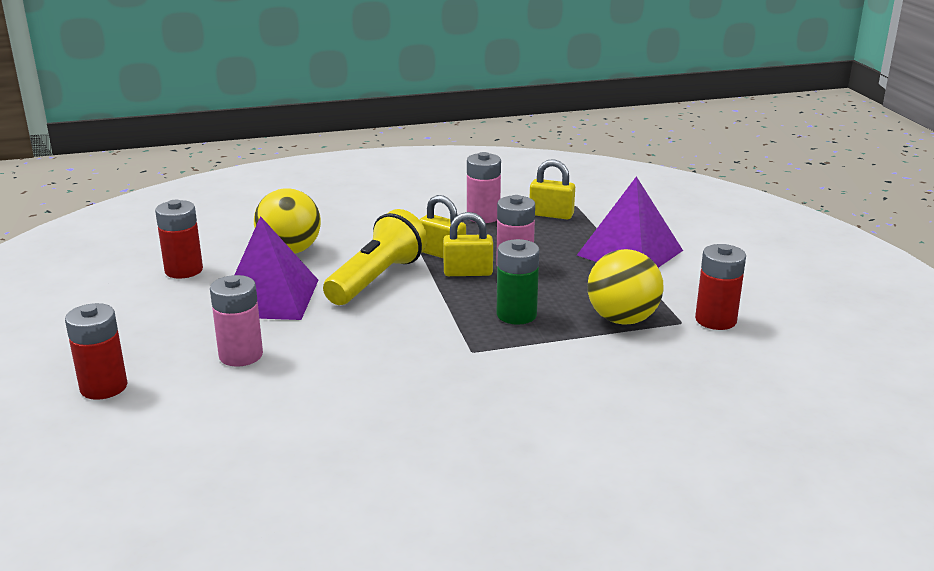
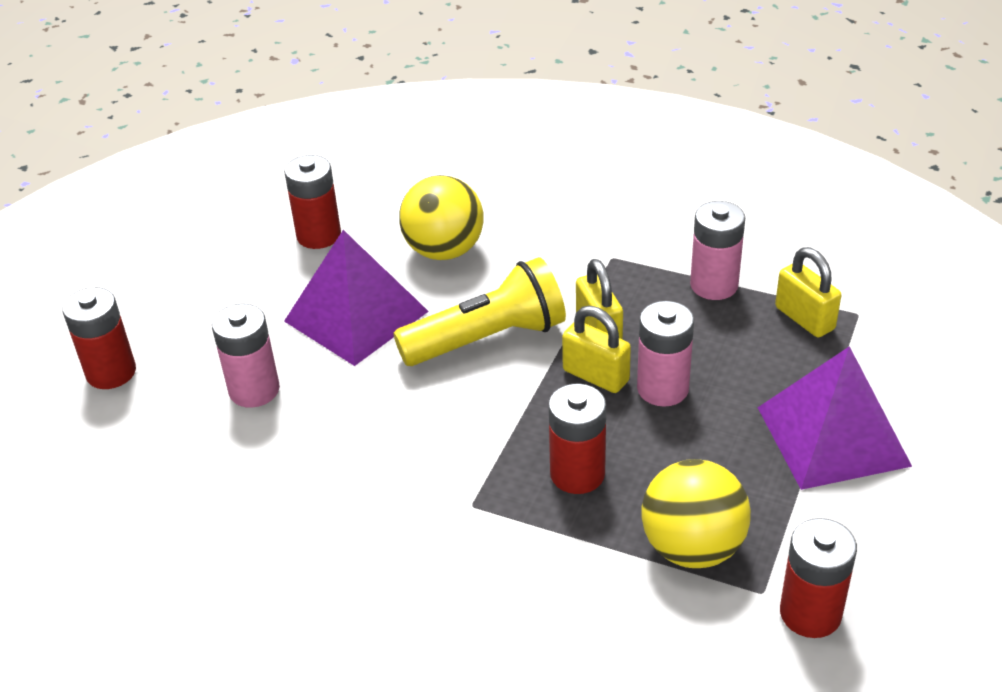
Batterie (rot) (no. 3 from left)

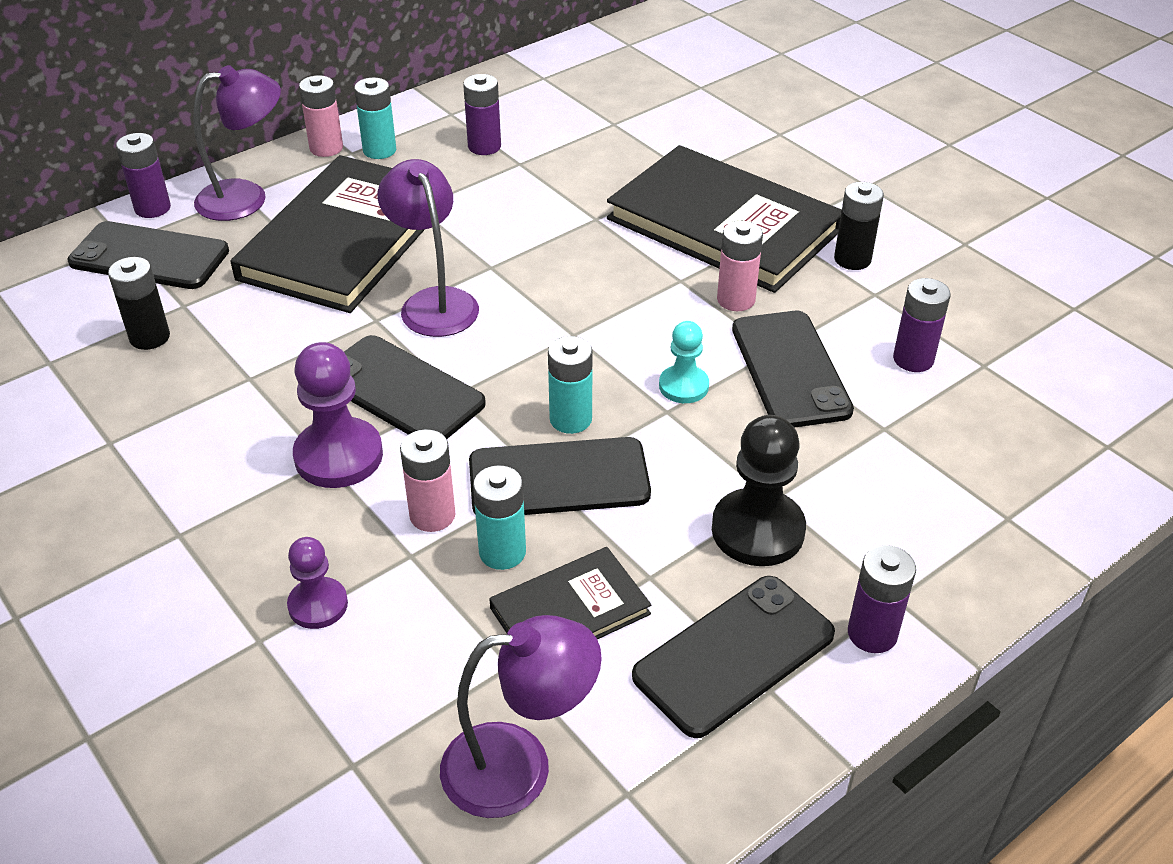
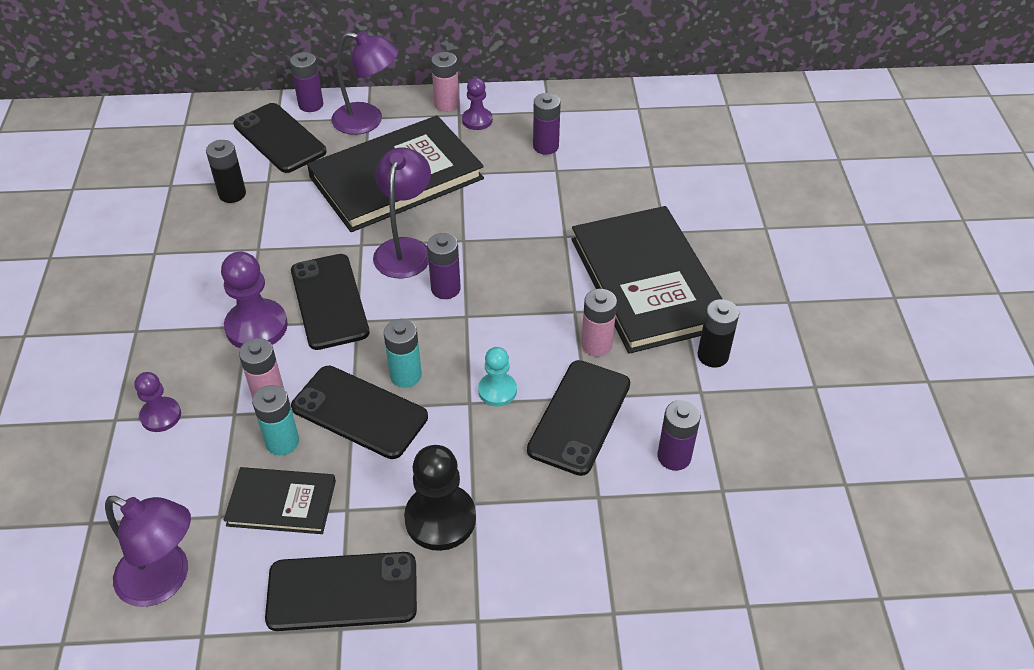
Batterie (lila) (no. 2 from left)
Bauer (lila) (no. 3 from left)

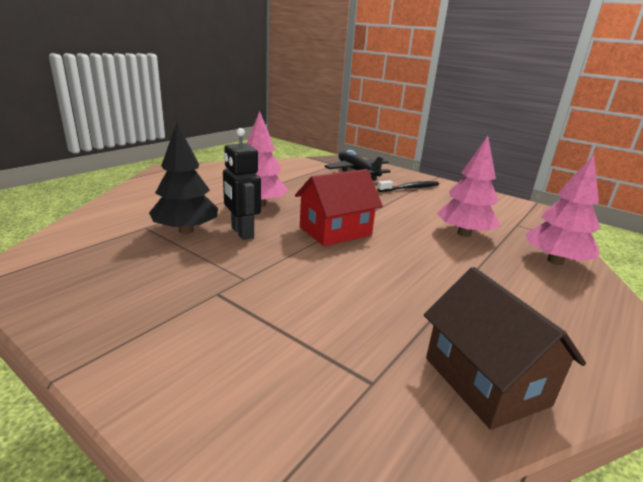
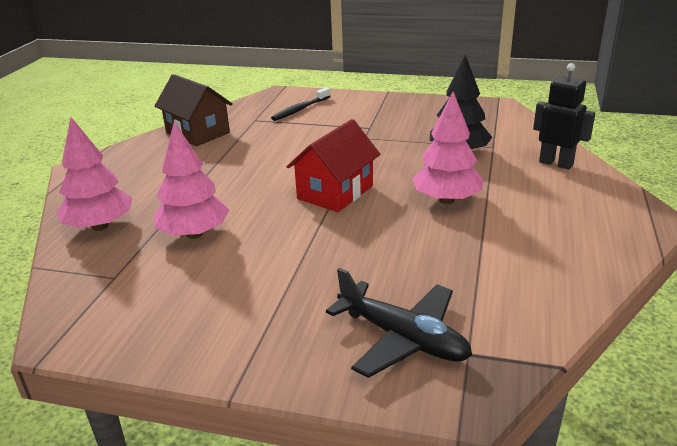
Roboter (schwarz)
Zahnbürste (schwarz)

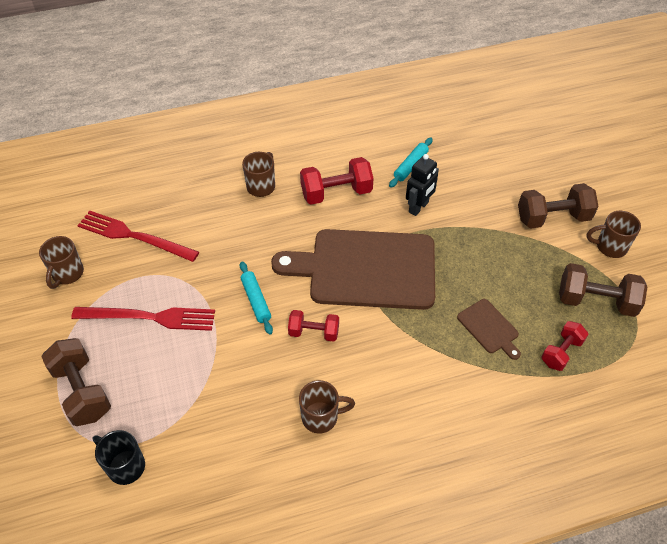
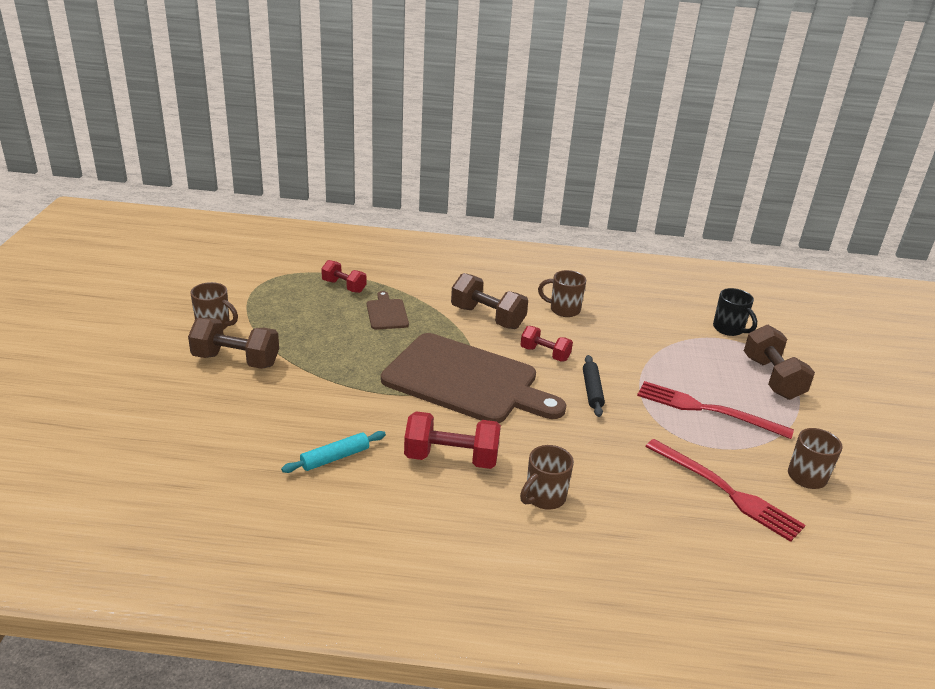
Roboter (schwarz)
Hantel (braun) (no. 2 from left)
Nudelholz (schwarz)
Hantel (rot) (no. 1 from left)

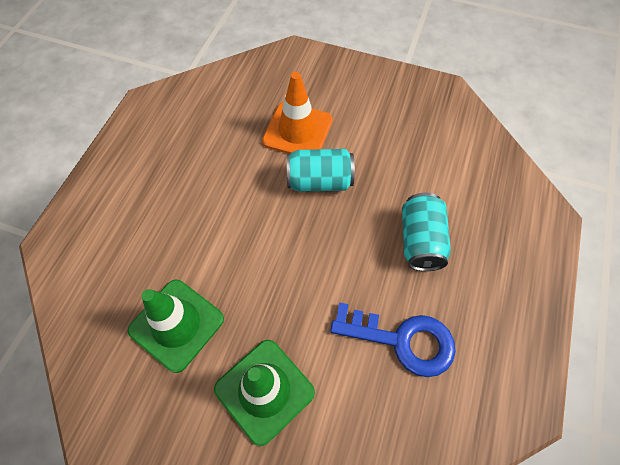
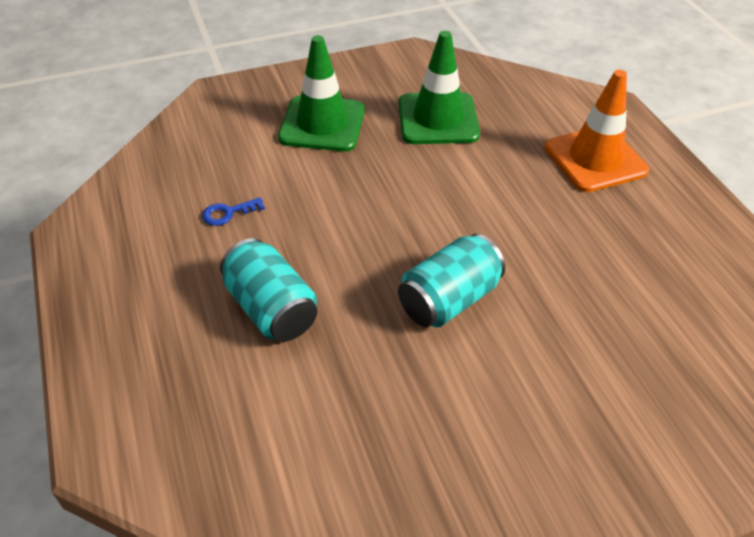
Leitkegel (orange)
Schlüssel (blau)

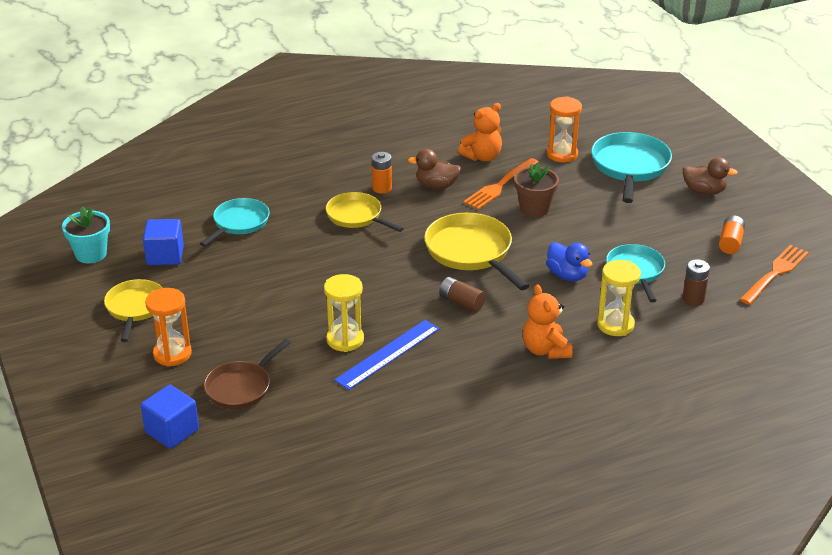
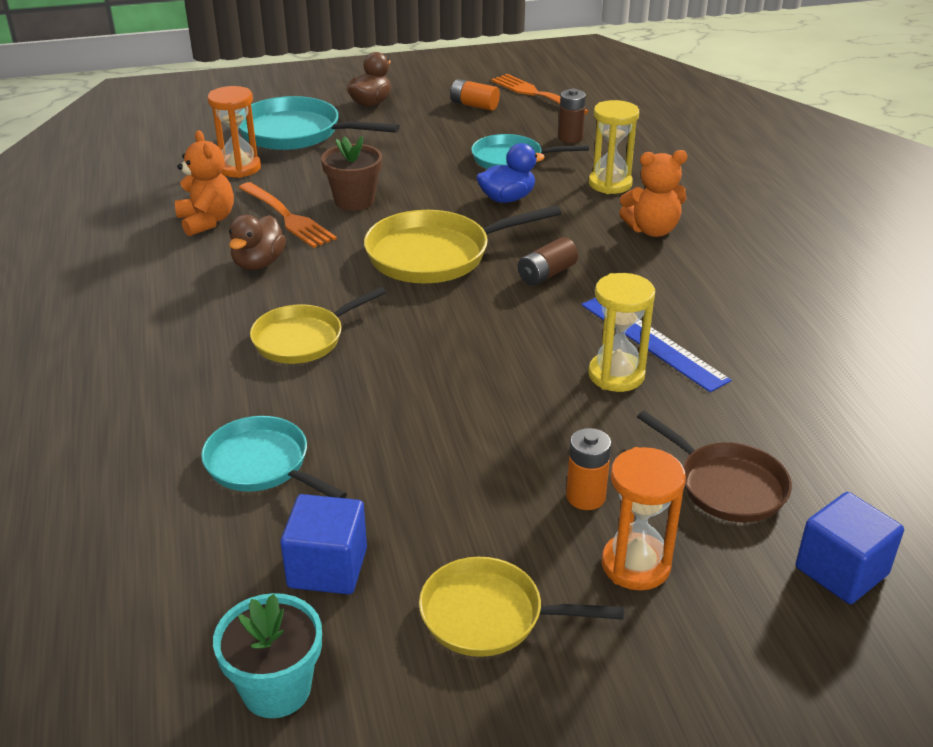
Batterie (orange) (no. 2 from left)

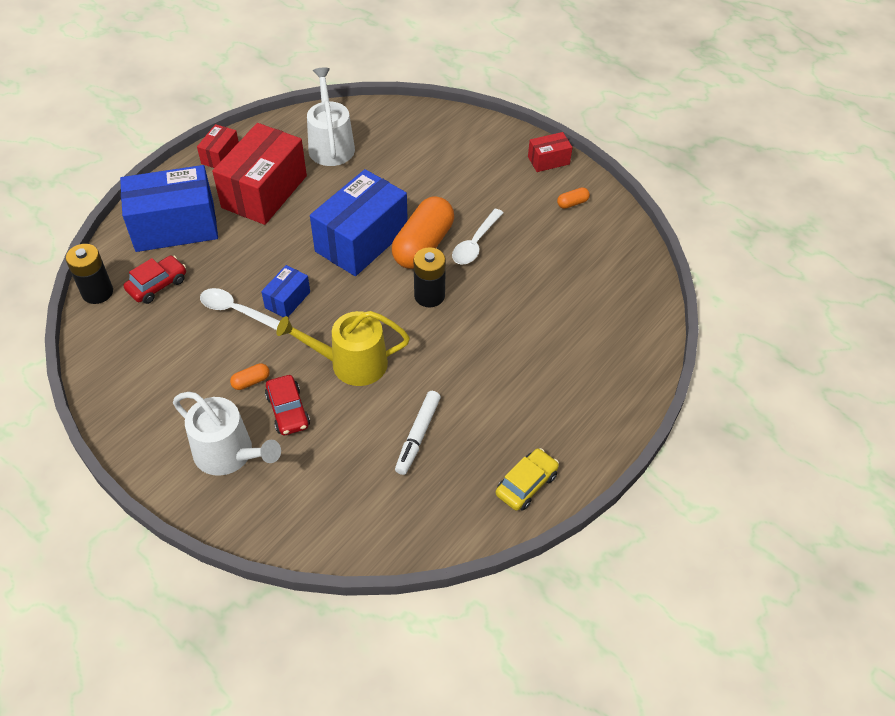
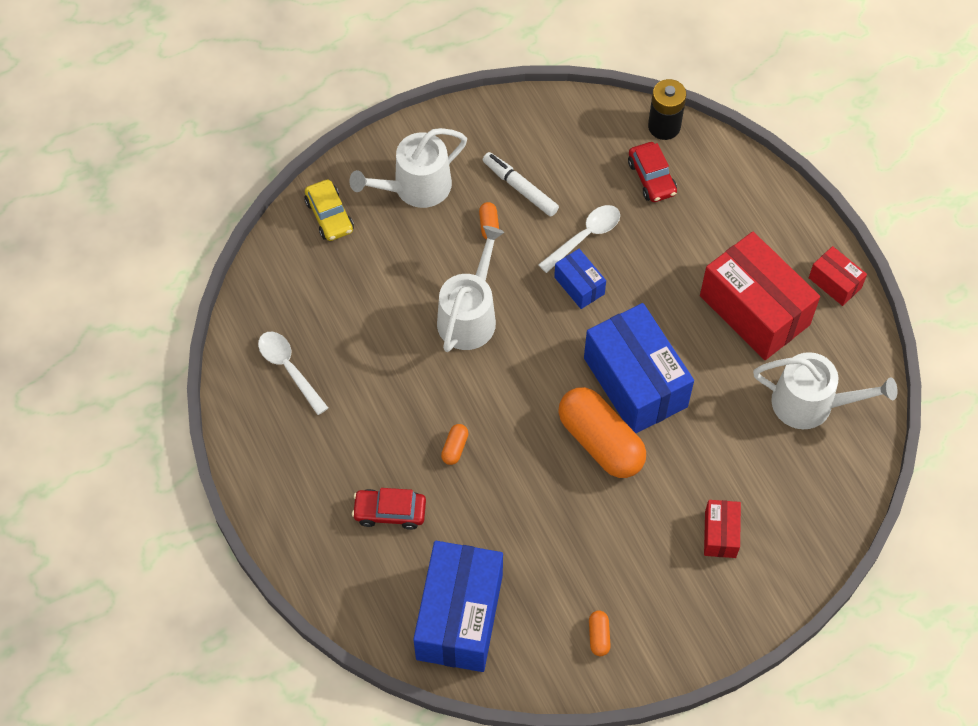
Batterie (schwarz) (no. 2 from left in the first image)
Kapsel (orange) (no. 1 from left)
Schachtel (blau) (no. 1 from left)
Auto (rot) (no. 1 from left)
Filzstift (weiß)
Löffel (weiß) (no. 1 from left)
Auto (gelb)
Schachtel (rot) (no. 1 from left)
Gießkanne (weiß) (no. 2 from left)

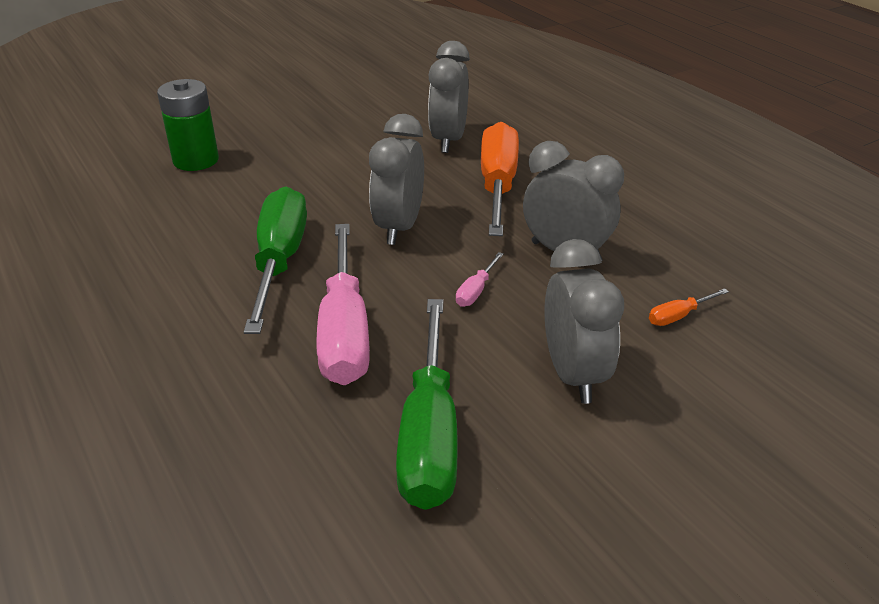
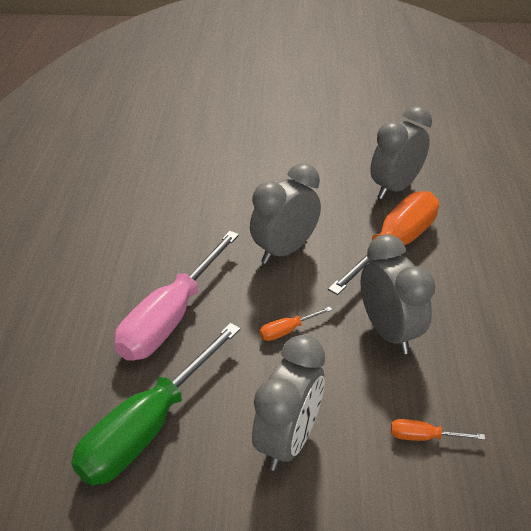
Batterie (grün)
Schraubenzieher (grün) (no. 1 from left in the first image)
Schraubenzieher (orange) (no. 1 from left)

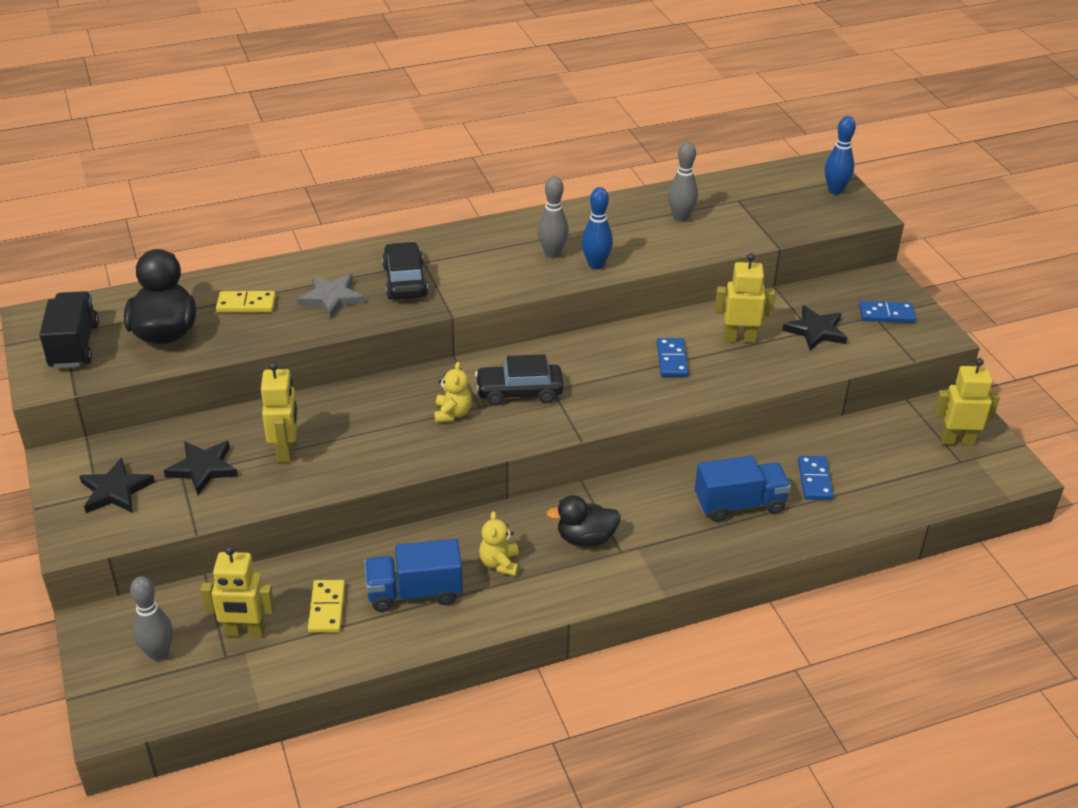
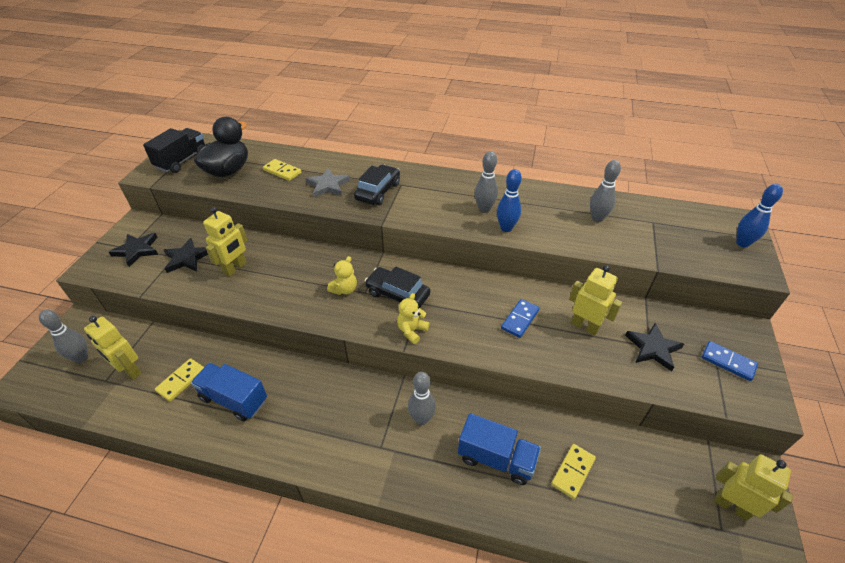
Ente (schwarz) (no. 2 from left in the first image)
Bowlingkegel (grau) (no. 2 from left)
Teddybär (gelb) (no. 2 from left)
Dominostein (gelb) (no. 3 from left)

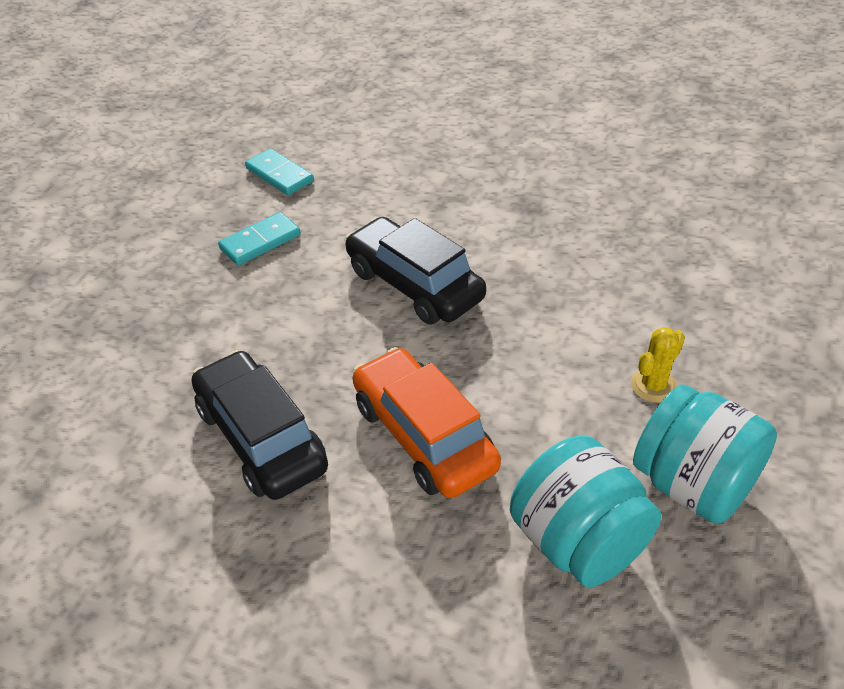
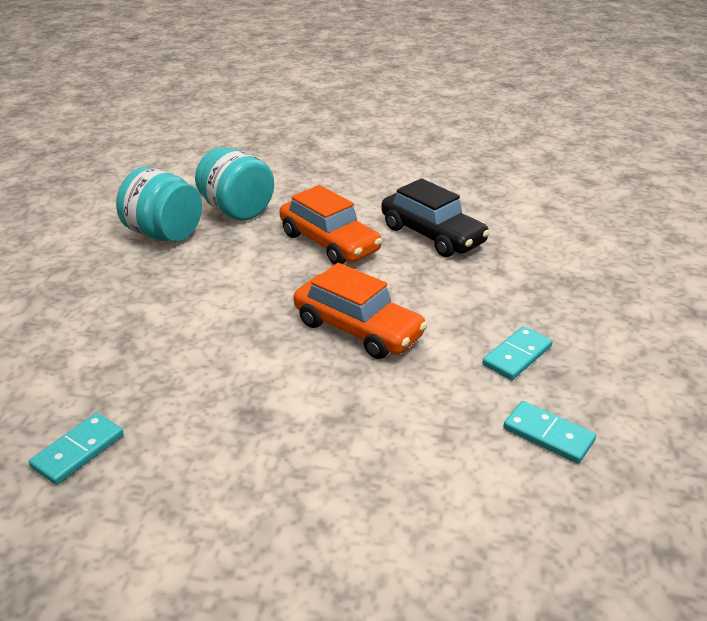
Kaktus (gelb)
Dominostein (türkis) (no. 1 from left)
Auto (orange) (no. 2 from left)

